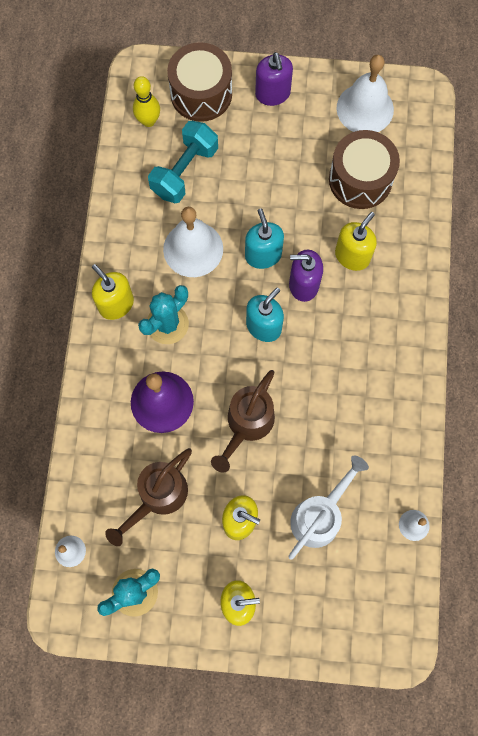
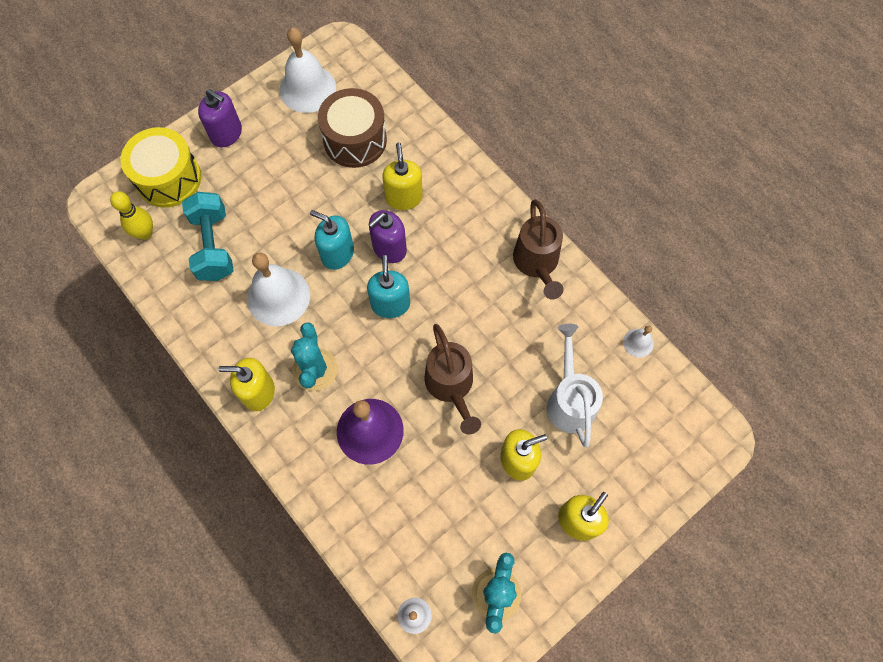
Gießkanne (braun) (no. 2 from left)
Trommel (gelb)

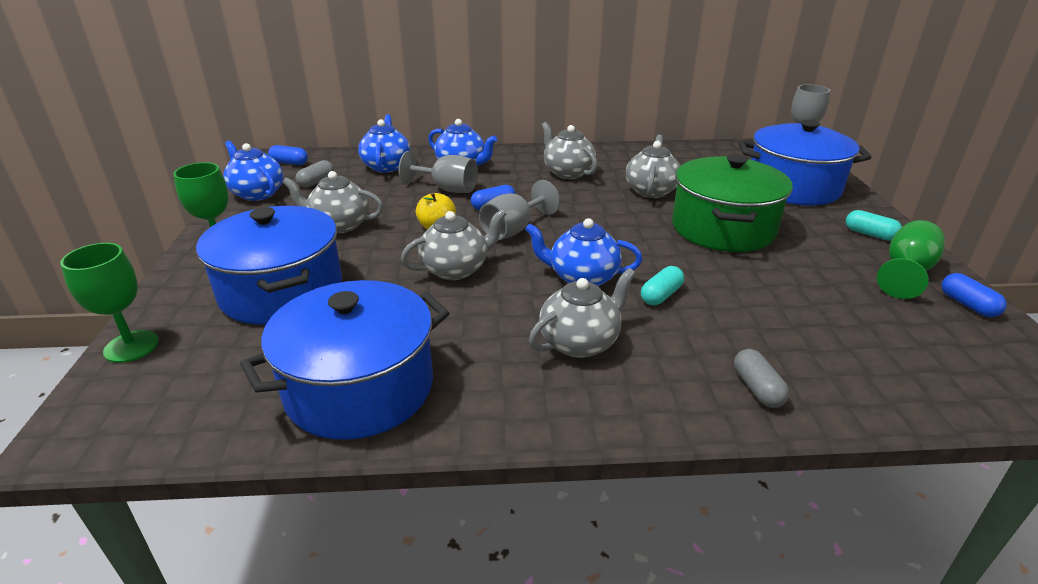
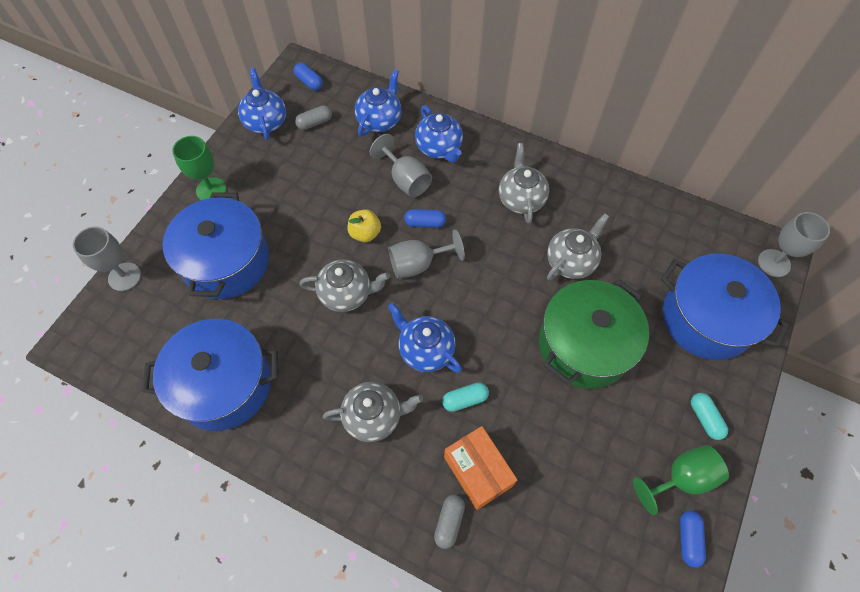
Teekanne (grau) (no. 1 from left in the first image)
Schachtel (orange)
Kelch (grau) (no. 1 from left)

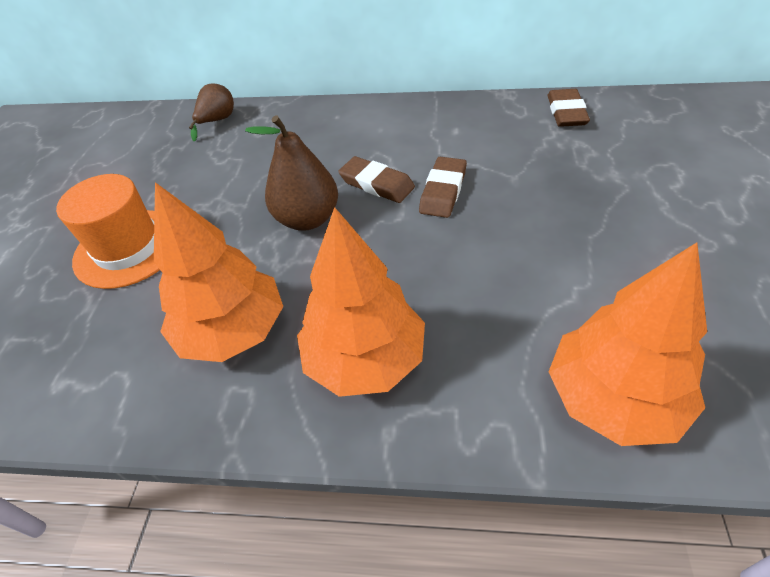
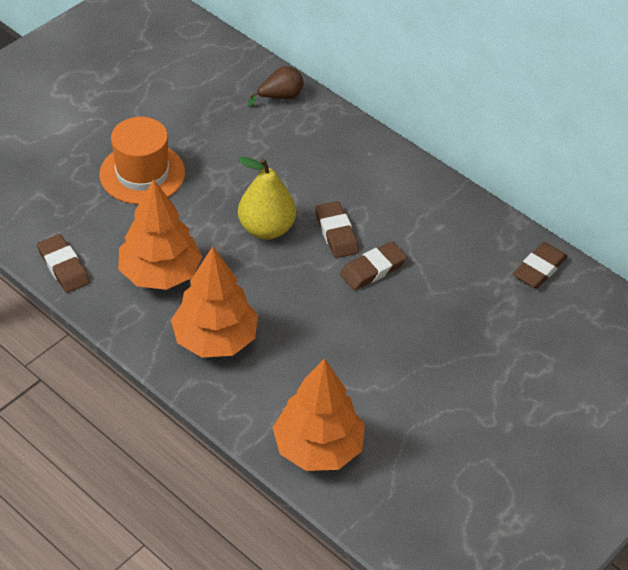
Radiergummi (braun) (no. 1 from left)
Birne (gelb)

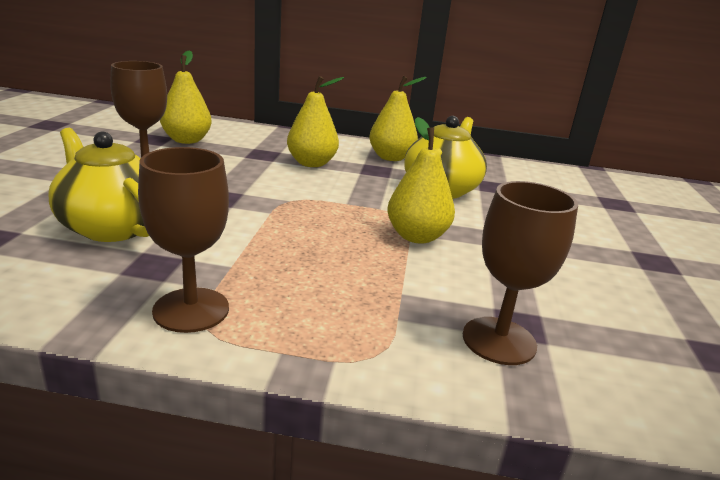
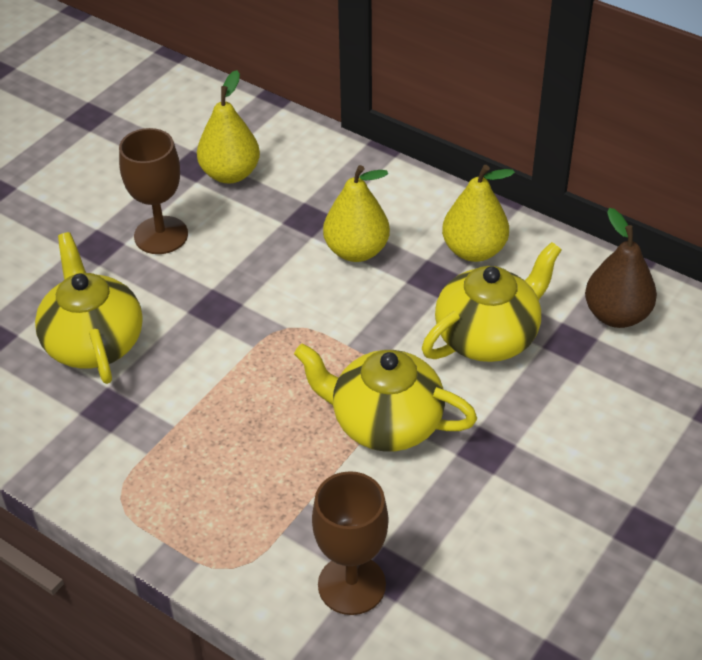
Kelch (braun) (no. 2 from left in the first image)
Birne (braun)
Teekanne (gelb) (no. 2 from left)

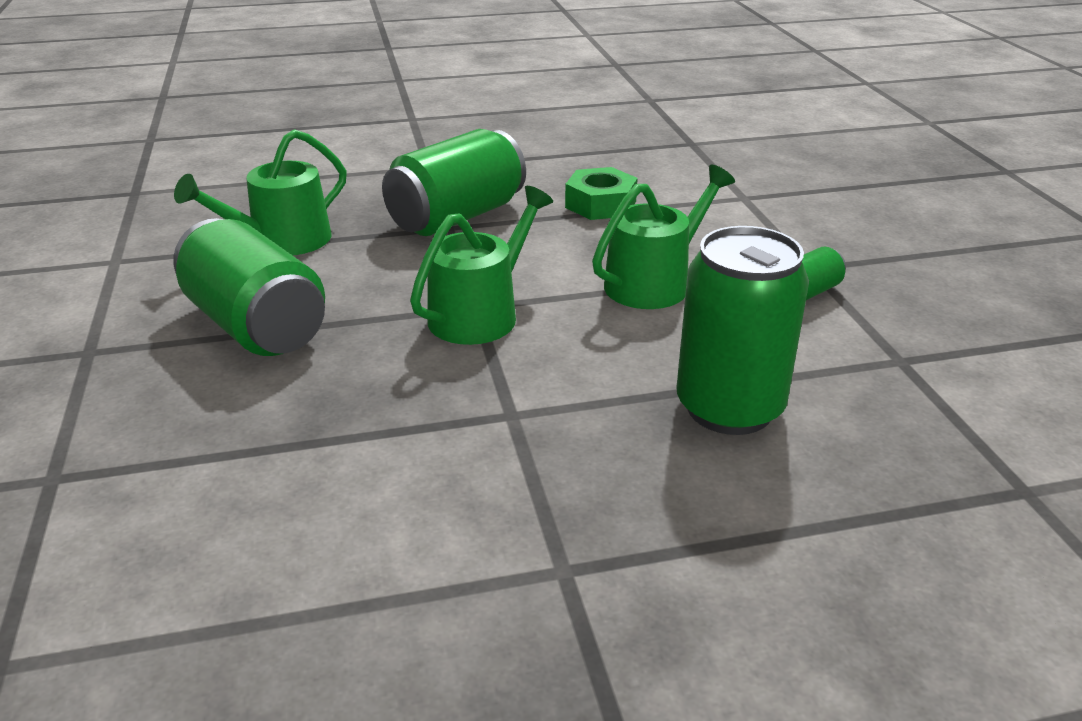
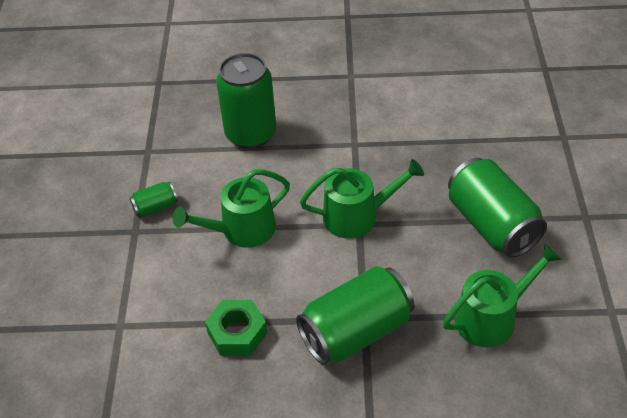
Gießkanne (grün) (no. 2 from left)

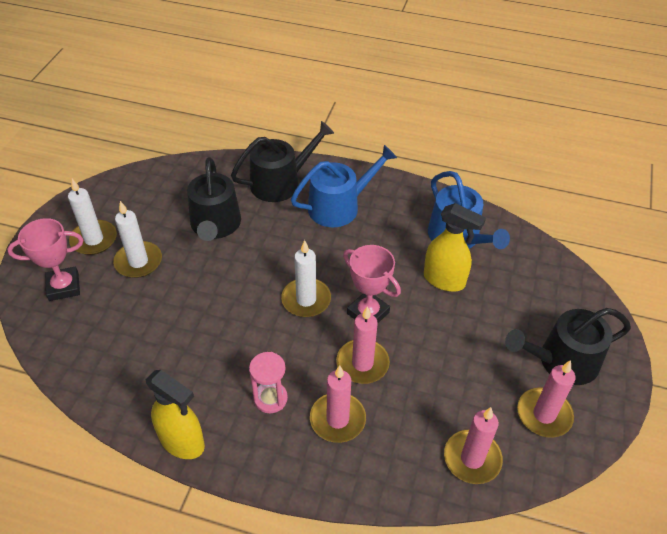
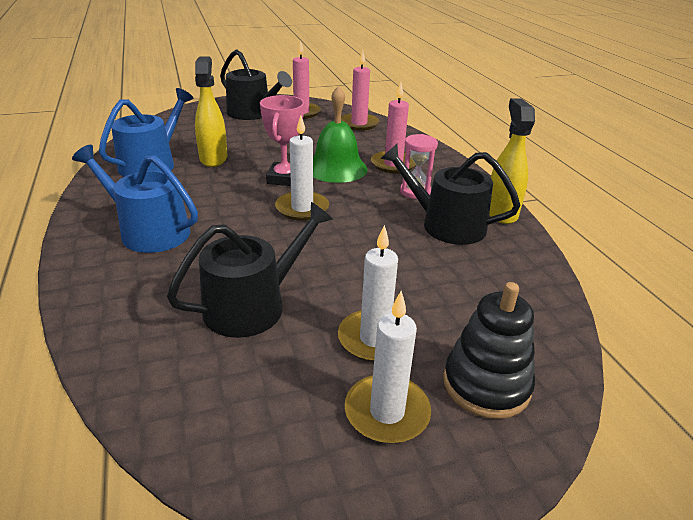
Gießkanne (schwarz) (no. 3 from left)
Stapelspielzeug (schwarz)
Glocke (grün)

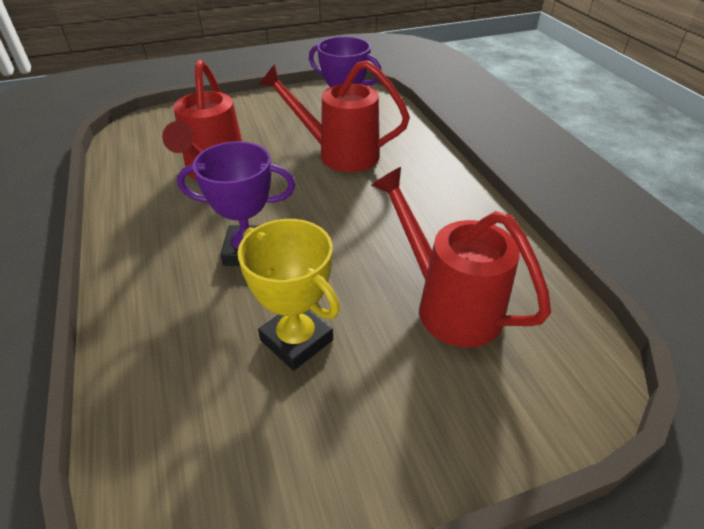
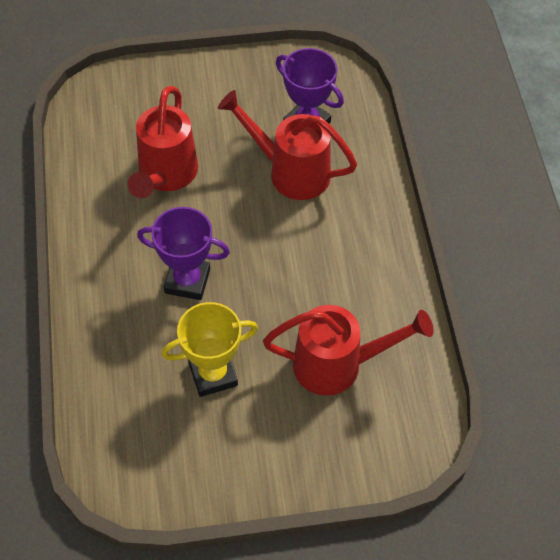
Pokal (gelb)
Gießkanne (rot) (no. 3 from left)

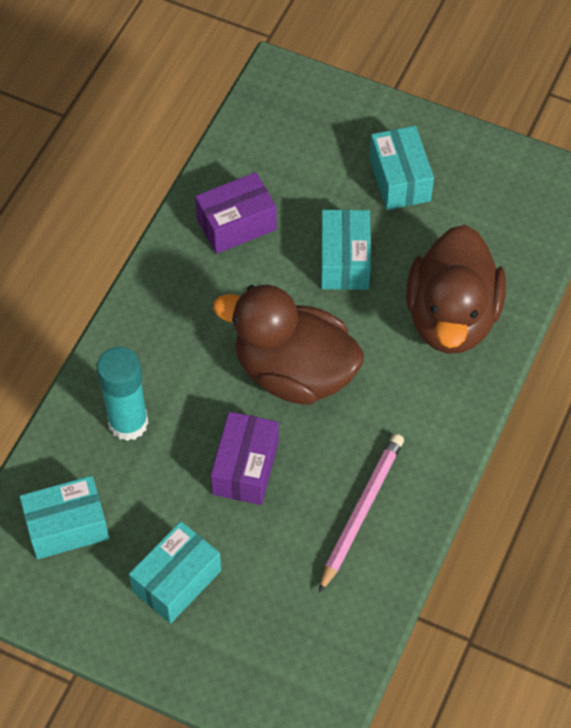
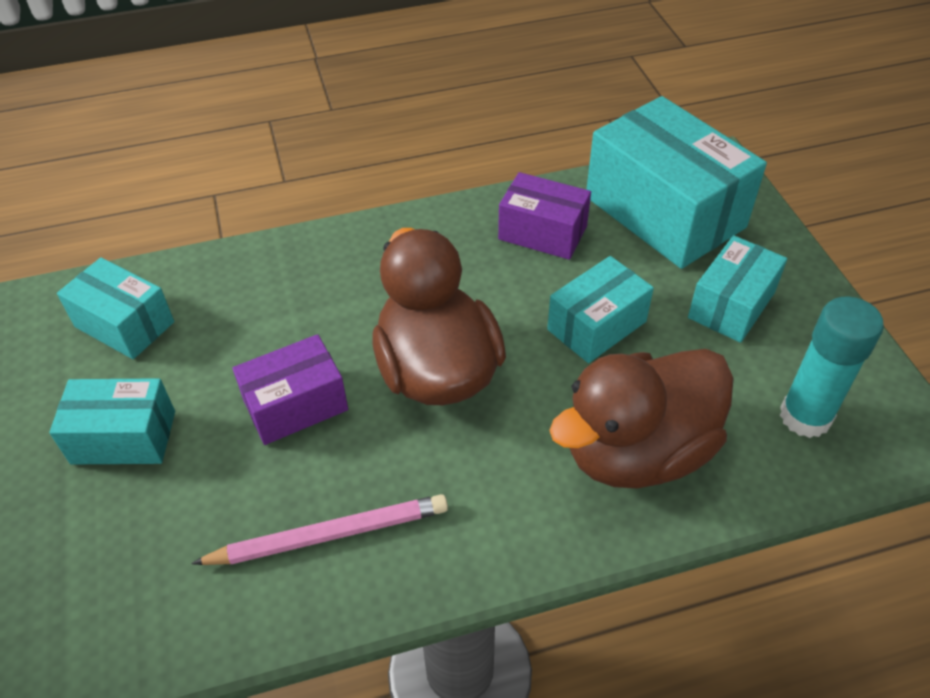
Schachtel (türkis) (no. 4 from left)
Klebestift (türkis)

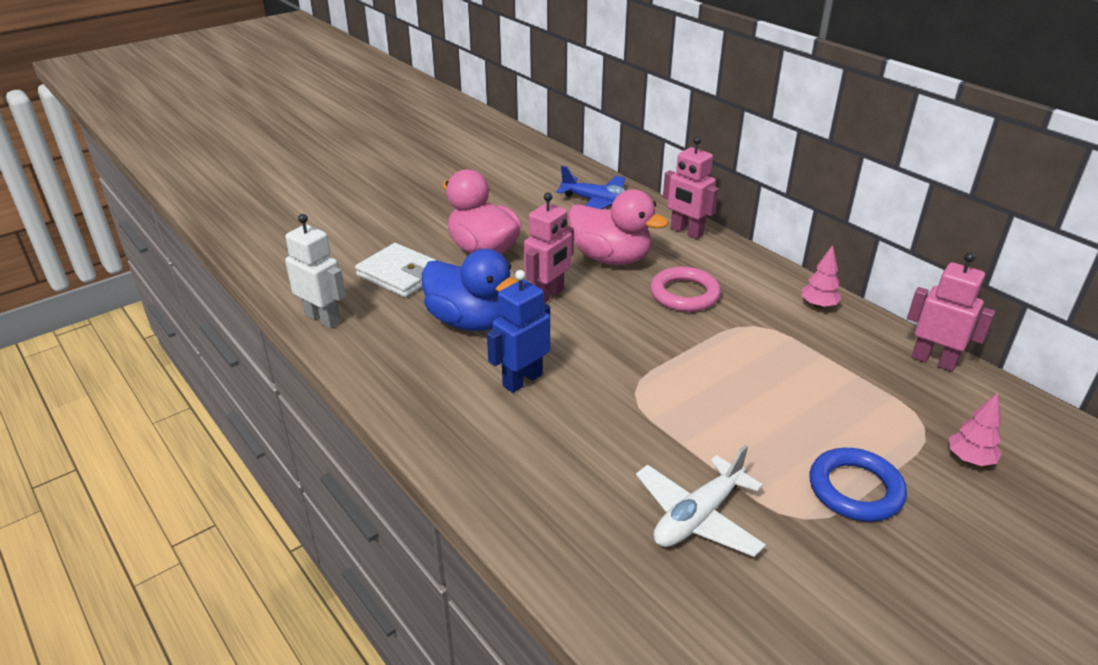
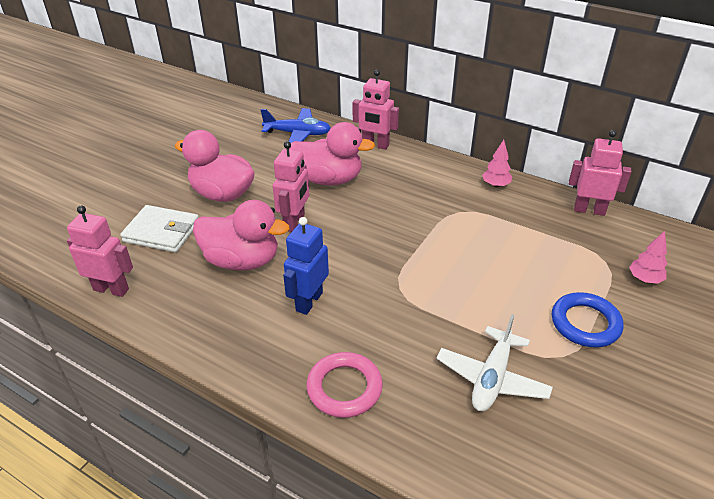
Ring (rosa)
Roboter (rosa) (no. 1 from left)
Ente (rosa) (no. 2 from left)

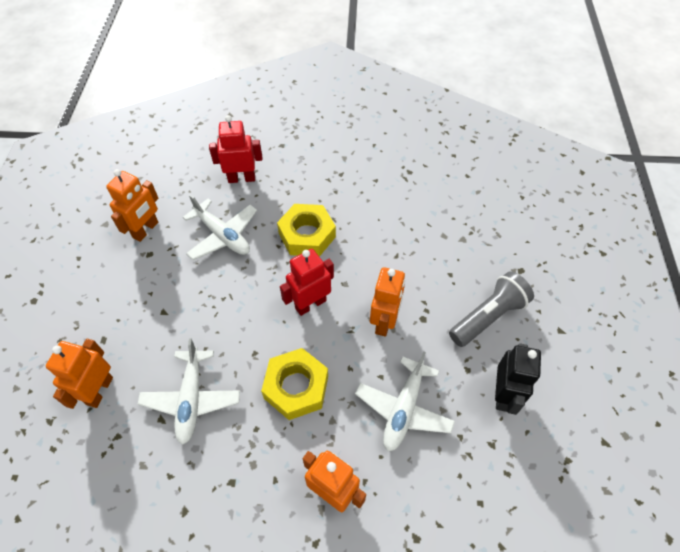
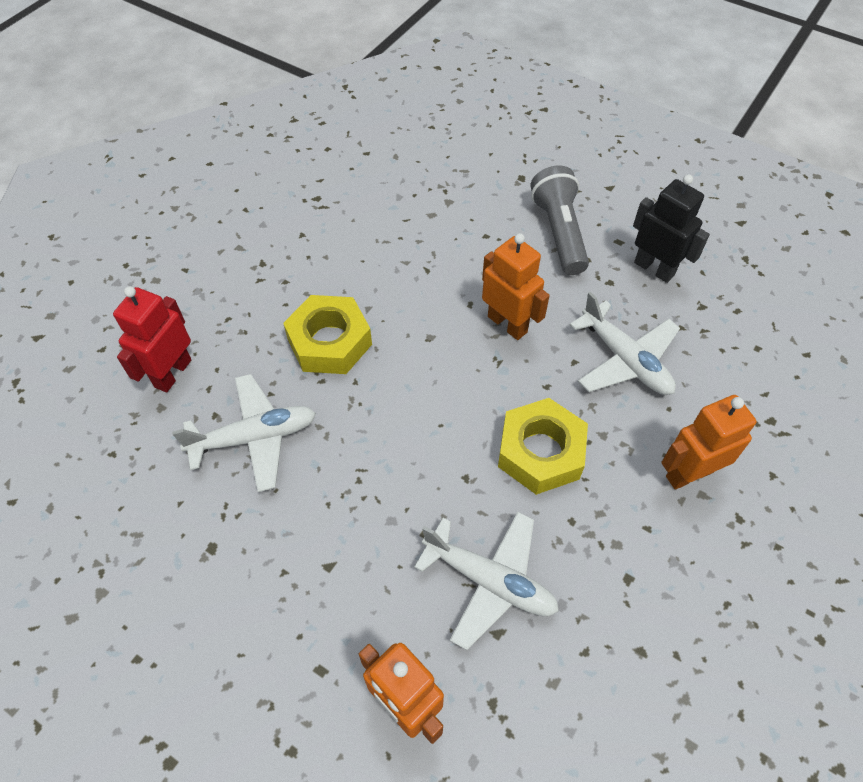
Roboter (orange) (no. 2 from left in the first image)
Roboter (rot) (no. 2 from left in the first image)

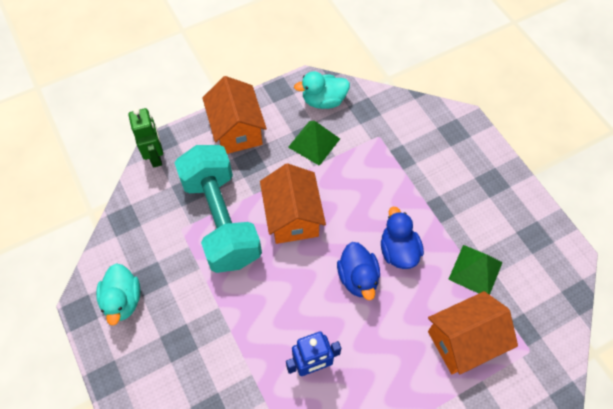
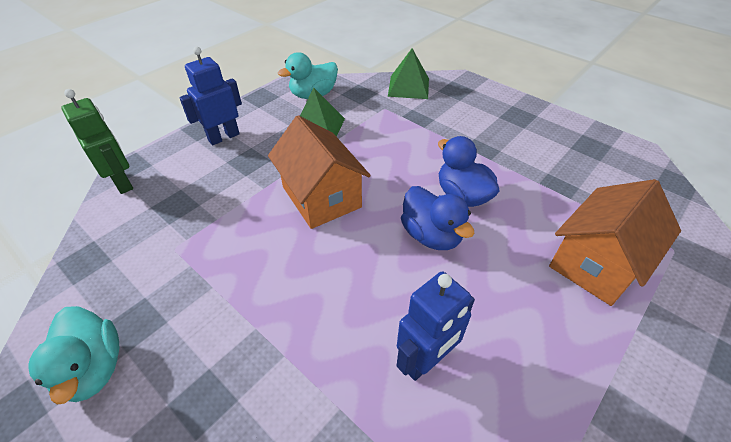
Hantel (türkis)
Pyramide (grün) (no. 2 from left)
Roboter (blau) (no. 1 from left)

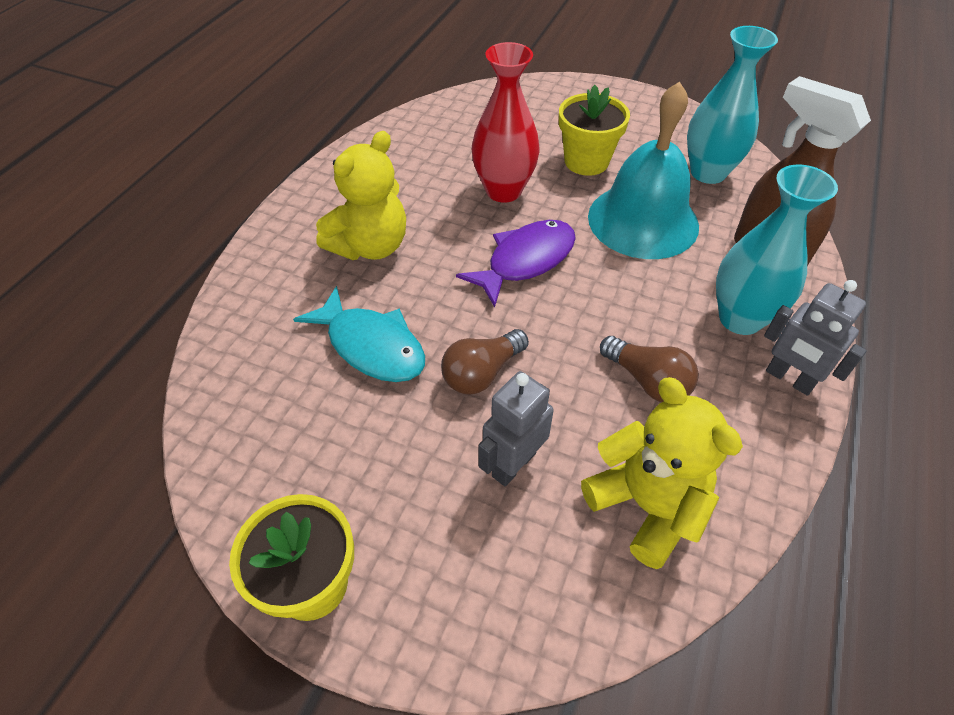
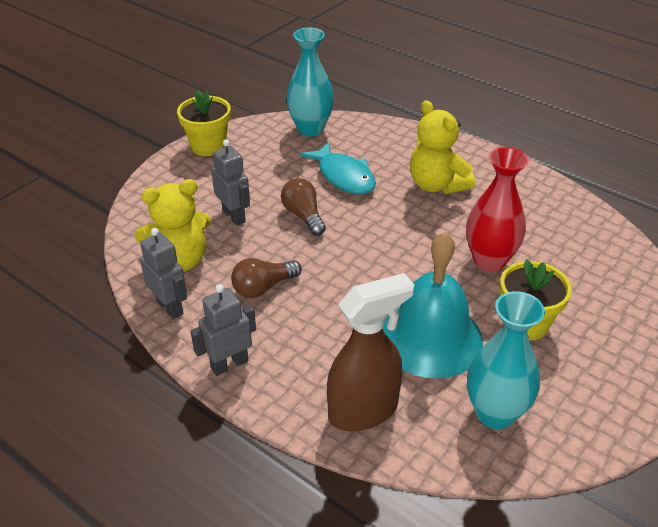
Fisch (lila)
Roboter (grau) (no. 1 from left)
Vase (türkis) (no. 1 from left)
Fisch (türkis)

